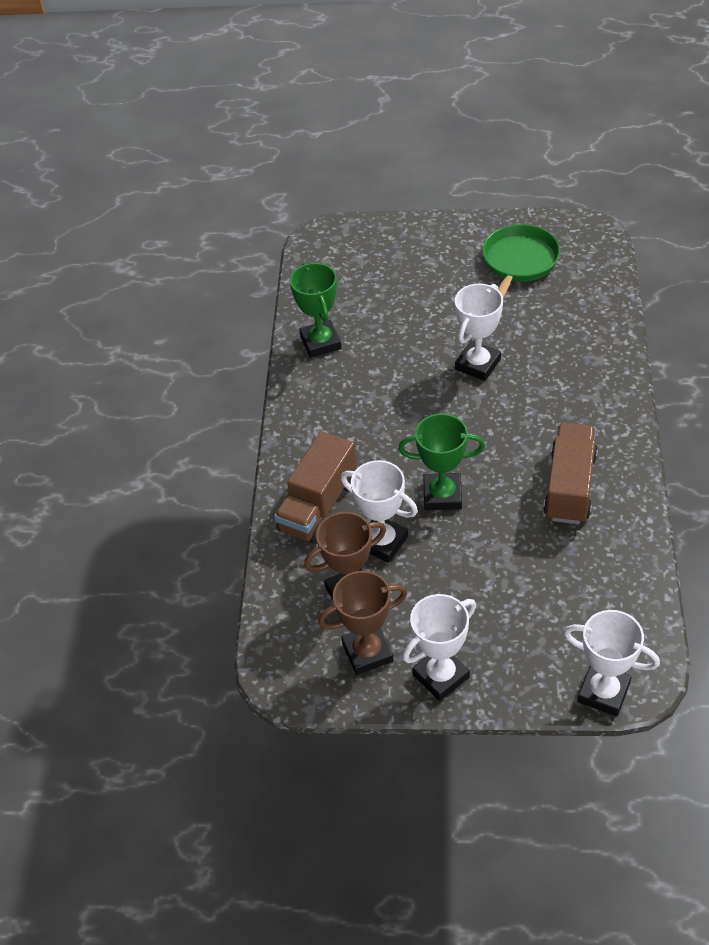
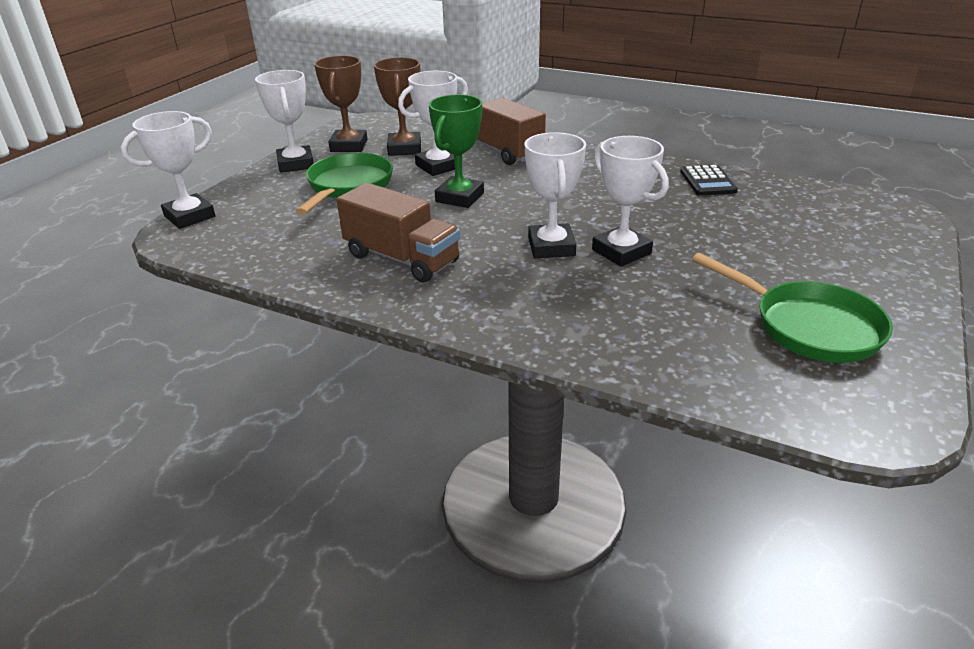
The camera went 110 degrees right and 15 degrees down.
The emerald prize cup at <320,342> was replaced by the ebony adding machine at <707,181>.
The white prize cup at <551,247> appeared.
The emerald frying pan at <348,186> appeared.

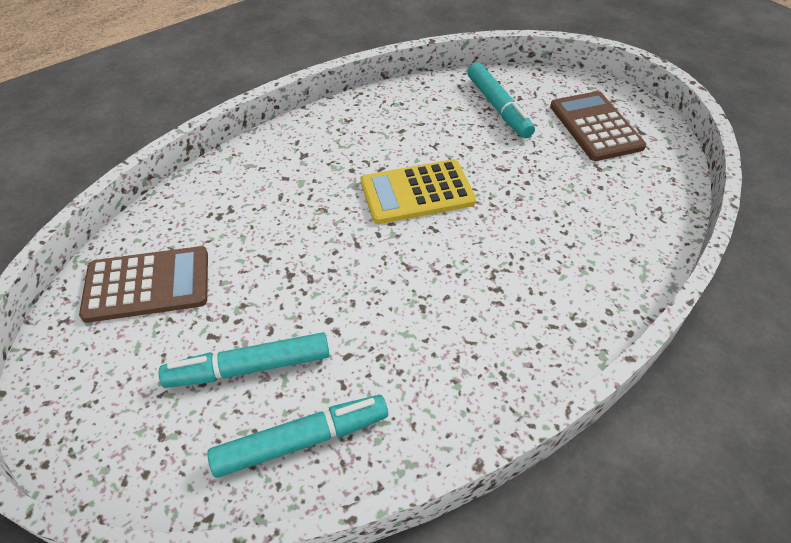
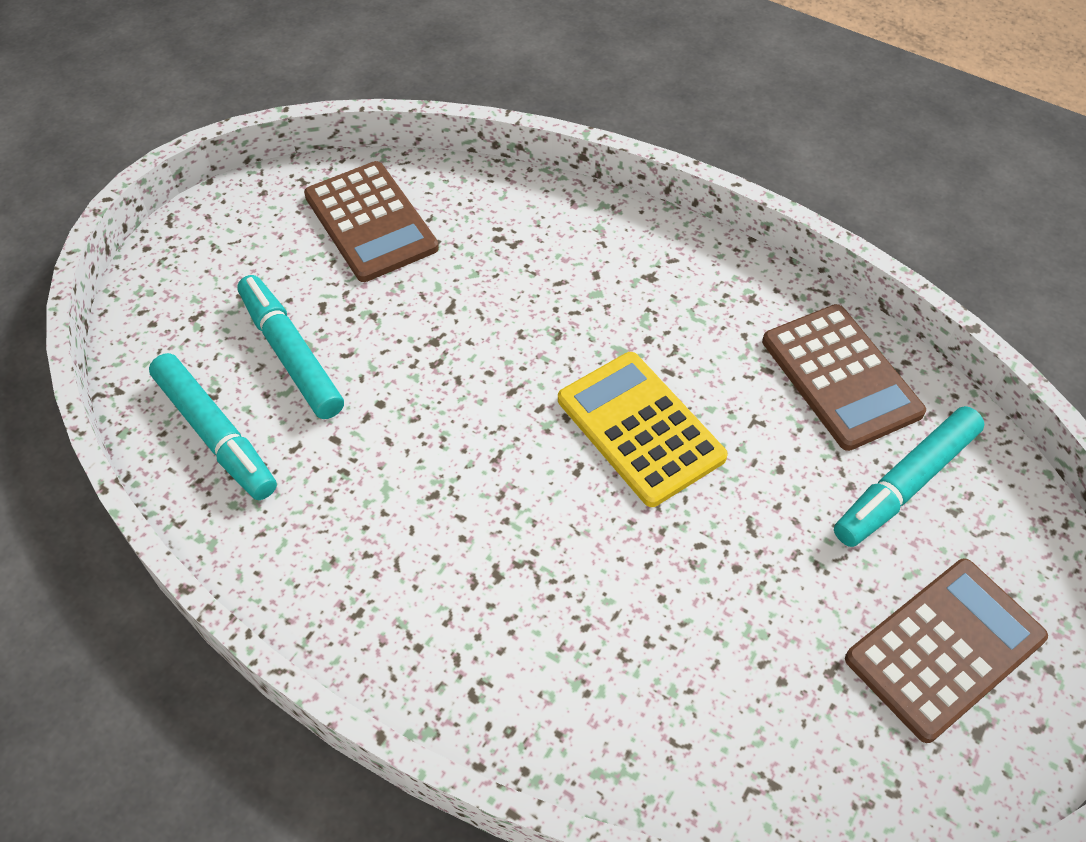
The camera went 70 degrees right and 5 degrees up.
The brown adding machine at <841,377> appeared.

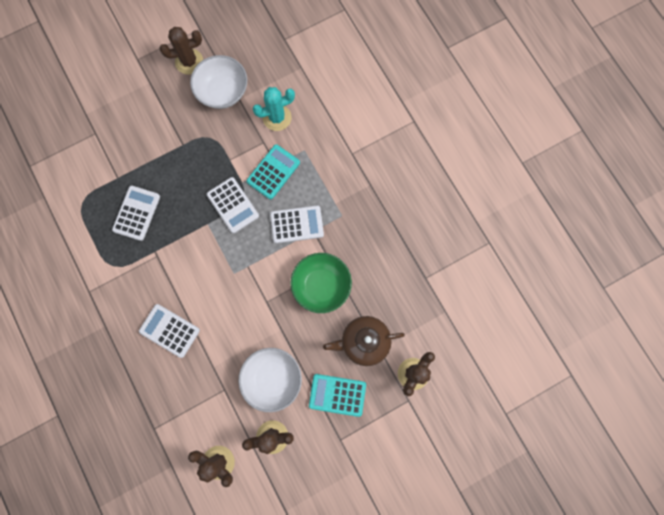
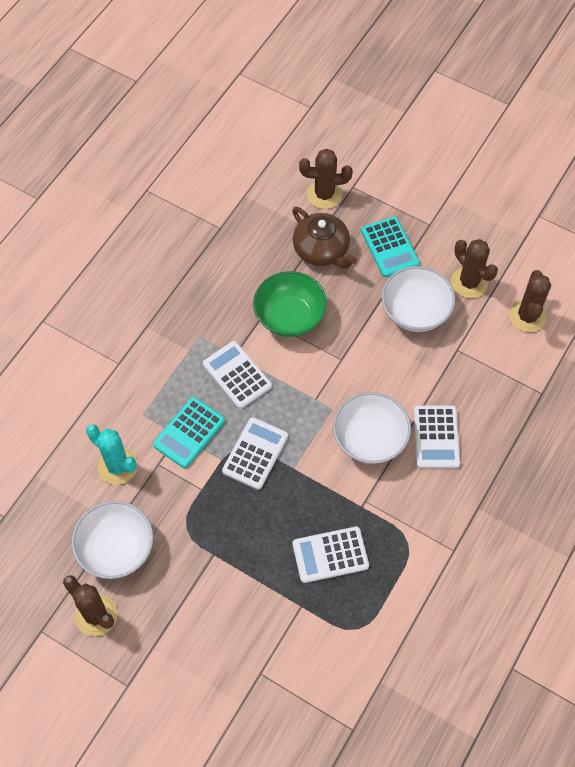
The camera went 120 degrees left and 15 degrees down.
The aqua adding machine at <273,172> turned 60 degrees counterclockwise.
The white bowl at <370,439> appeared.

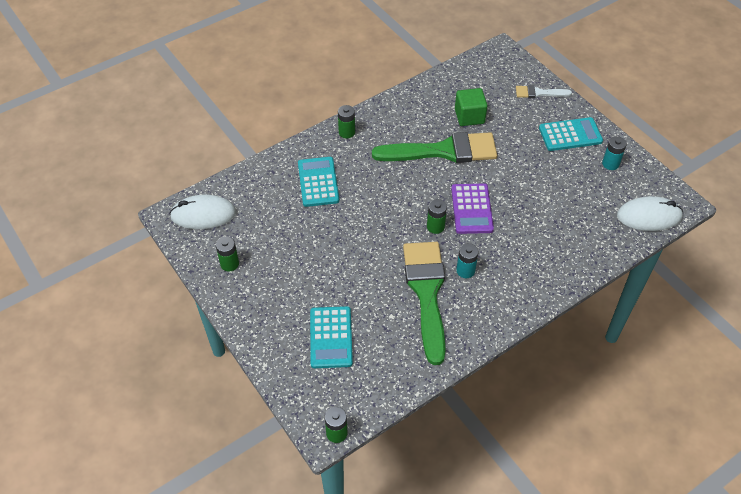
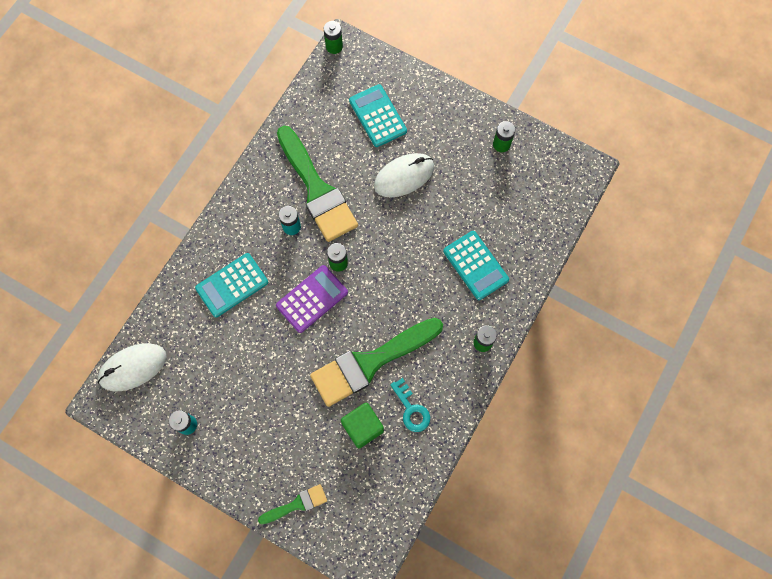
The camera went 155 degrees right and 20 degrees up.
The white paintbrush at <539,93> became the emerald paintbrush at <297,504>.
The aqua adding machine moved from <570,135> to <232,285>.
The royal purple adding machine at <471,209> turned 75 degrees clockwise.
The white PC mouse moved from <203,215> to <404,176>.
The aqua latchkey at <411,409> appeared.

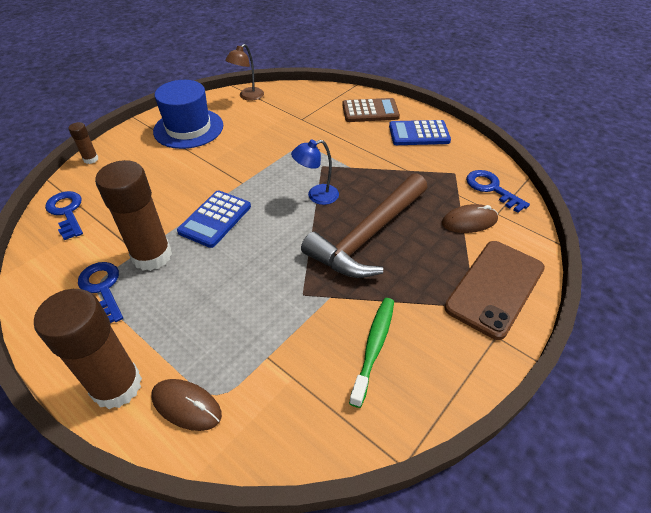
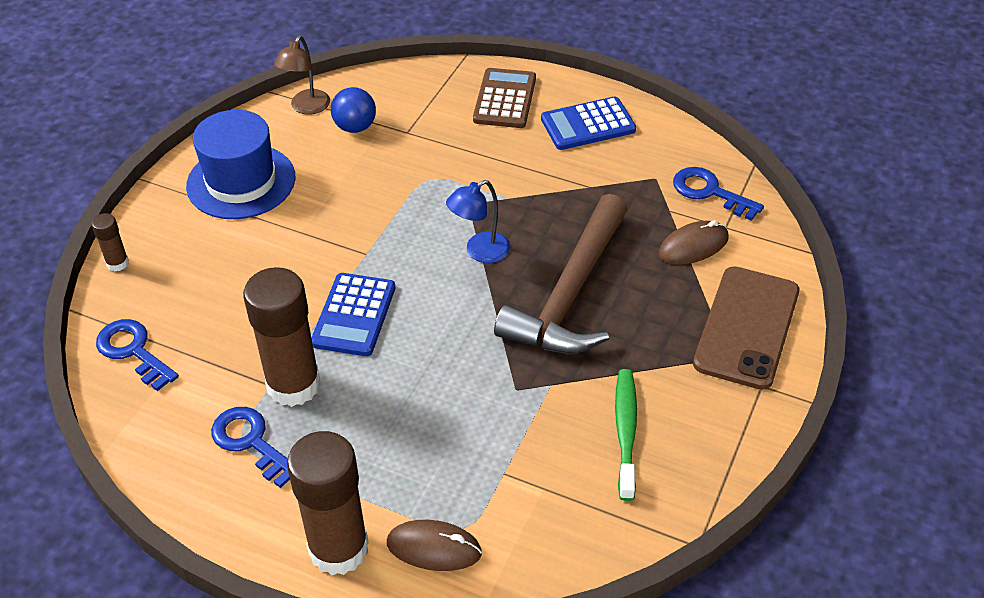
The camera went 15 degrees left and 0 degrees up.
The brown adding machine at <370,111> turned 60 degrees counterclockwise.
The royal blue sphere at <355,127> appeared.

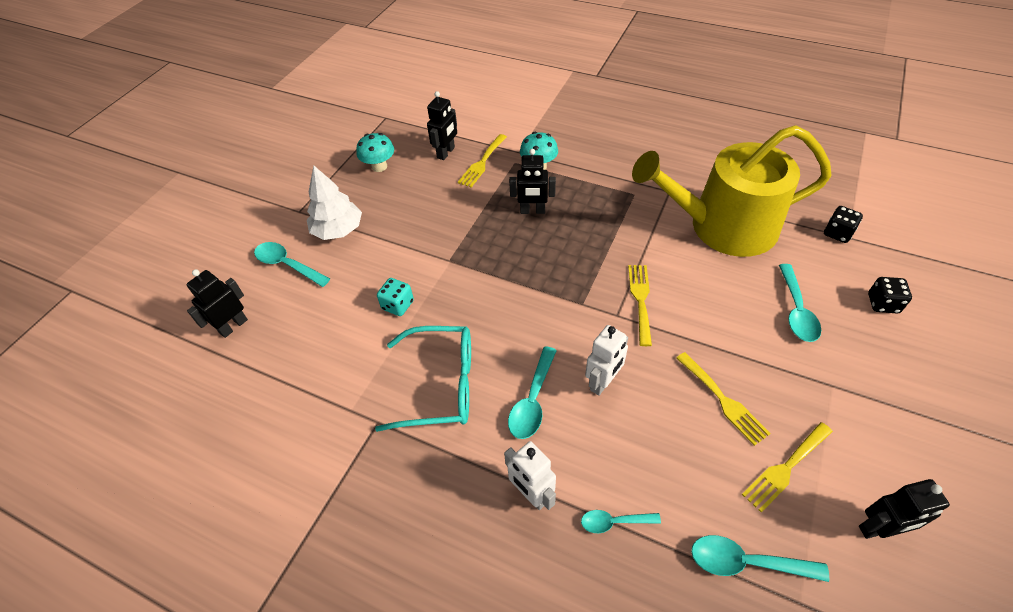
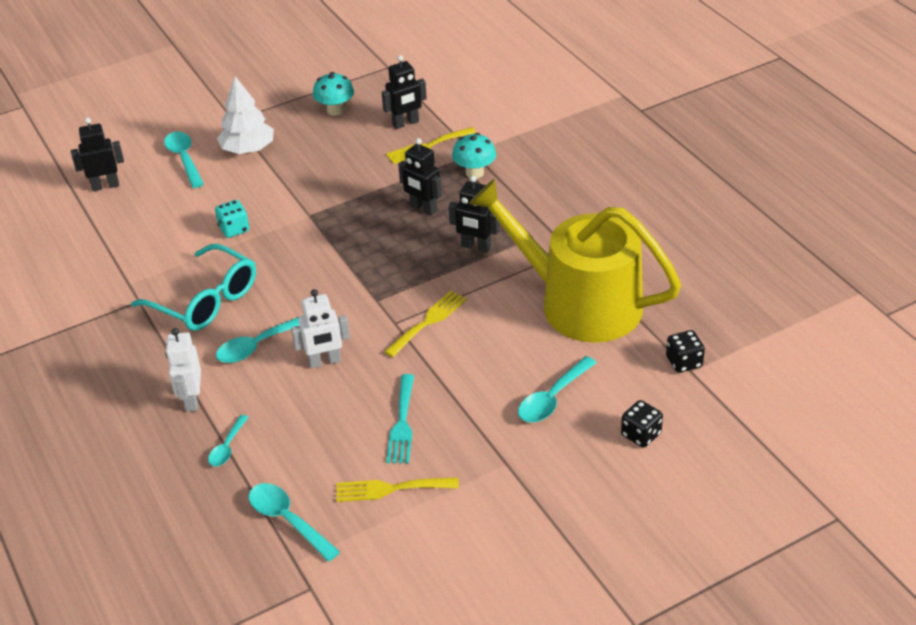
The camera went 35 degrees right and 10 degrees down.
The yellow dinner fork at <723,401> became the aqua dinner fork at <402,423>.
The ebony robot moved from <878,528> to <476,247>.
The aqua tablespoon at <614,522> turned 105 degrees counterclockwise.

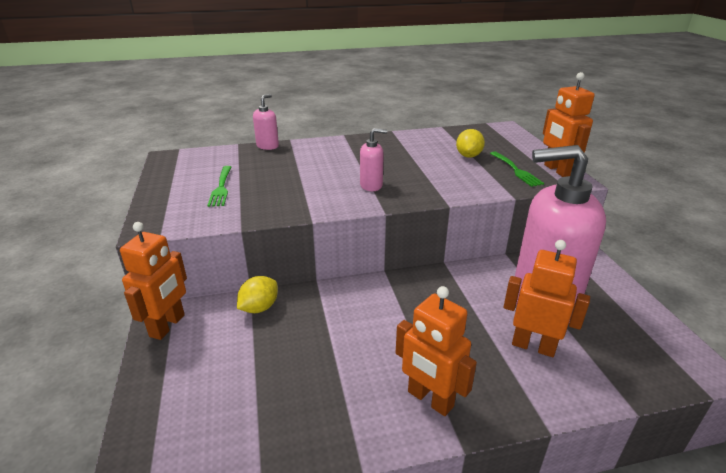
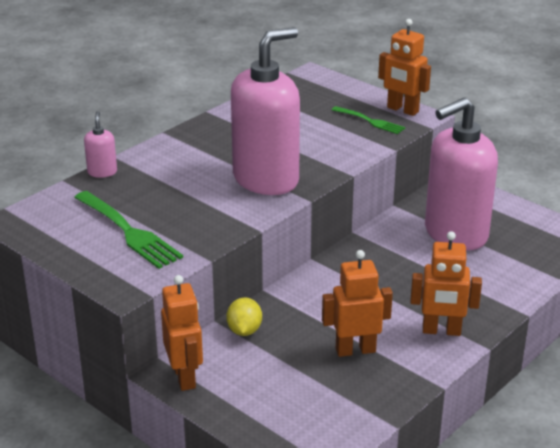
The camera went 35 degrees left and 0 degrees up.
The pink soap pump at <371,185> changed to 2.48 times the size.
The yellow toy lemon at <468,156> disappeared.
The emerald dinner fork at <221,187> changed to 1.69 times the size.
The orange-coloured robot moved from <533,346> to <355,350>.

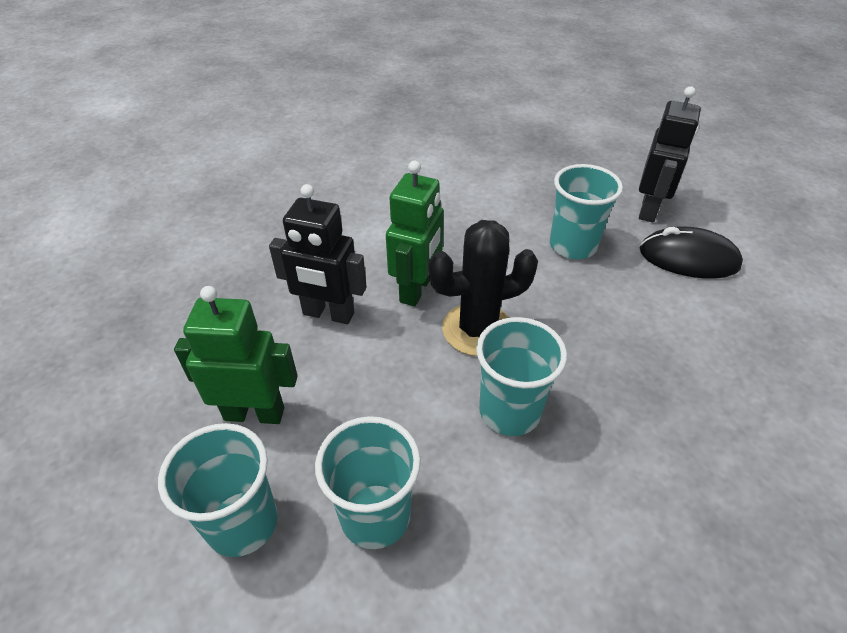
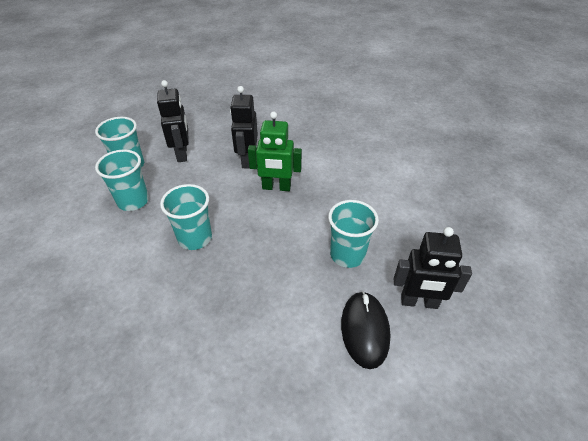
The camera went 75 degrees right and 0 degrees up.
The ebony cactus at <477,329> disappeared.
The emerald robot at <254,413> became the ebony robot at <182,154>.

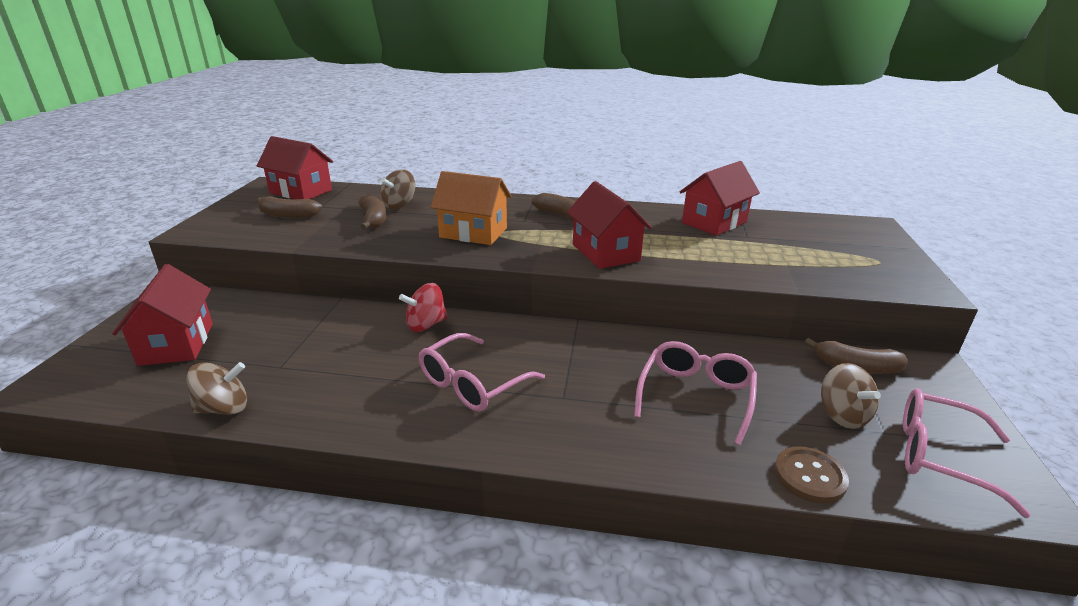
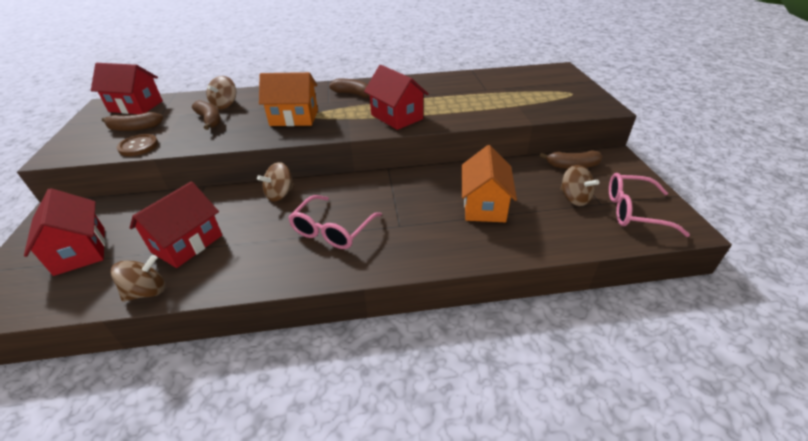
The camera went 15 degrees left and 10 degrees up.
The red house moved from <714,222> to <187,244>.
The red toy top at <426,325> became the brown toy top at <280,194>.
The pink glasses at <696,396> was replaced by the orange-coloured house at <484,205>.
The brown shirt button moved from <809,476> to <138,146>.

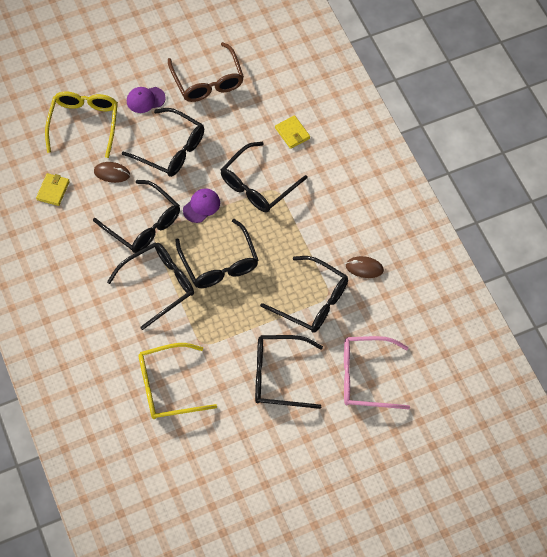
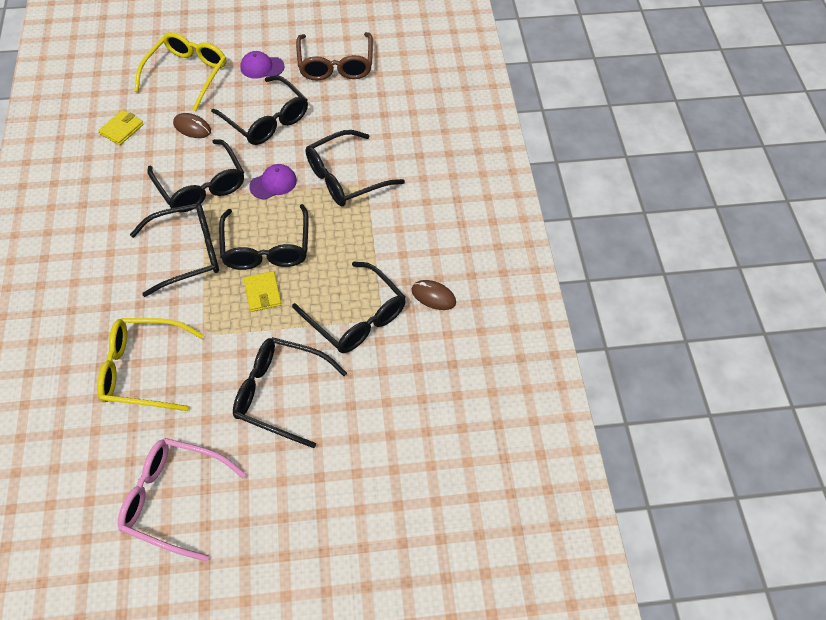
The camera went 15 degrees right and 5 degrees down.
The yellow wallet moved from <292,133> to <262,293>.
The pink glasses moved from <366,377> to <174,499>.

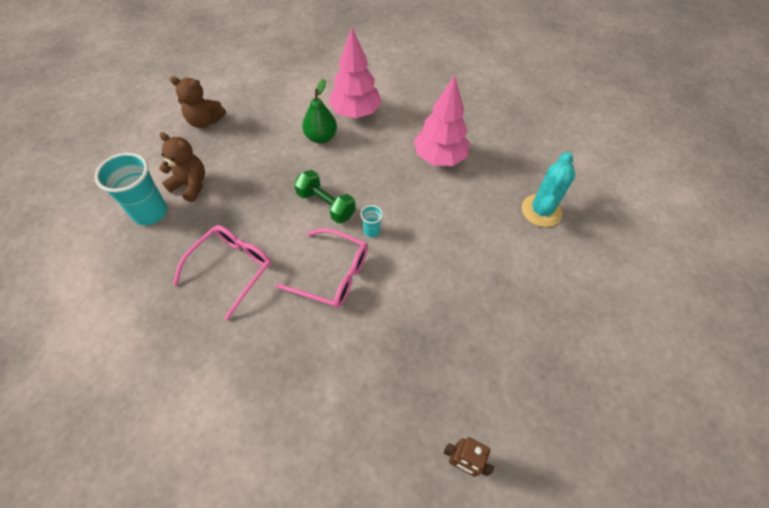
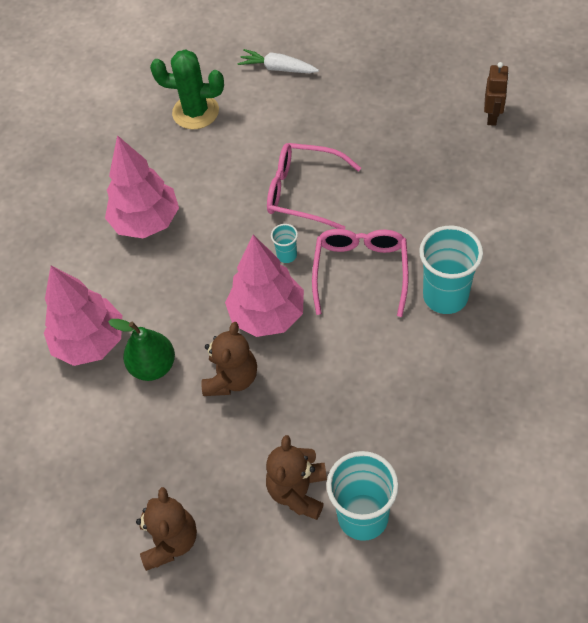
The camera went 100 degrees left and 0 degrees up.
The aqua cactus at <541,211> became the emerald cactus at <195,112>.
The emerald dumbbell at <326,205> was replaced by the pink tree at <267,315>.
The pink glasses moved from <231,269> to <304,192>.
The white toy carrot at <278,68> appeared.
The aqua beaker at <445,296> appeared.
The brown teddy at <231,378> appeared.

